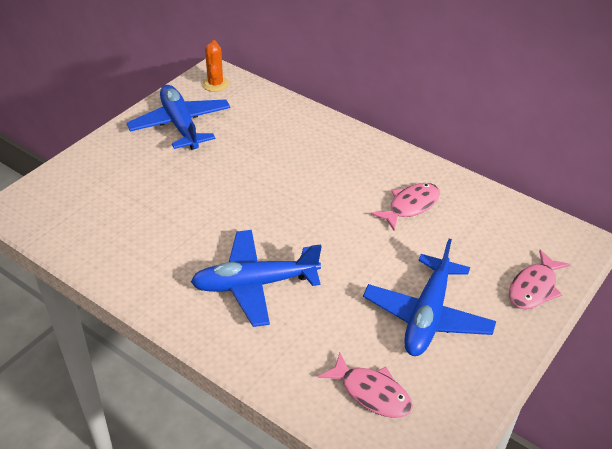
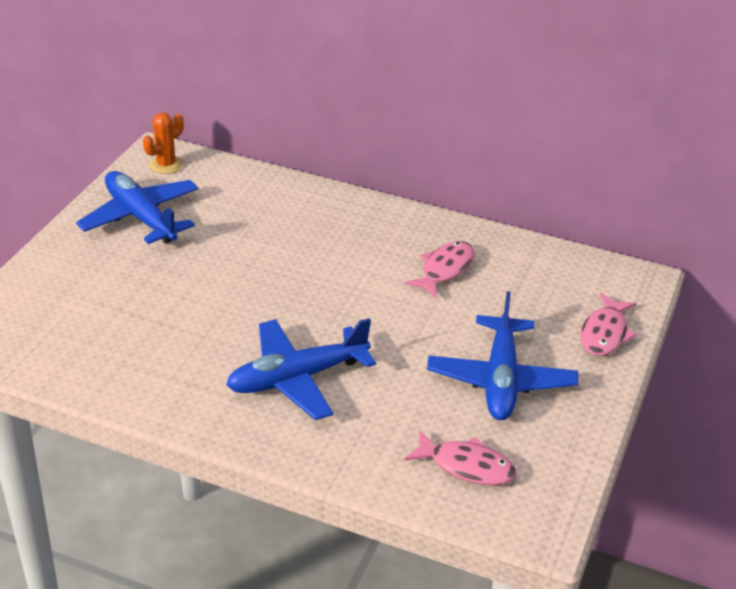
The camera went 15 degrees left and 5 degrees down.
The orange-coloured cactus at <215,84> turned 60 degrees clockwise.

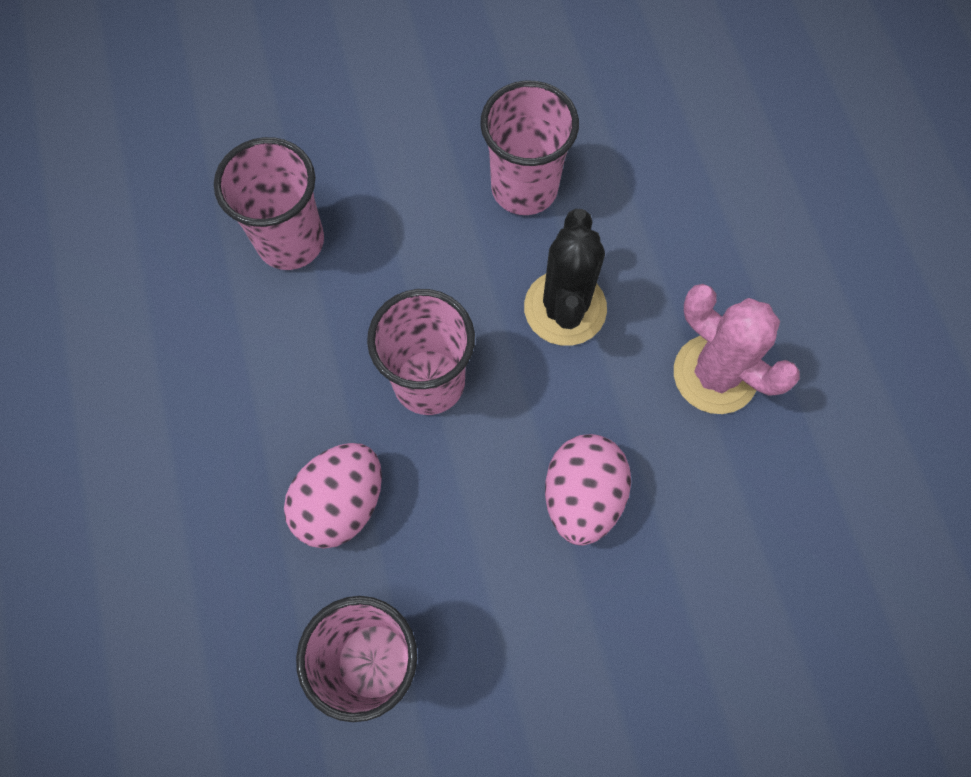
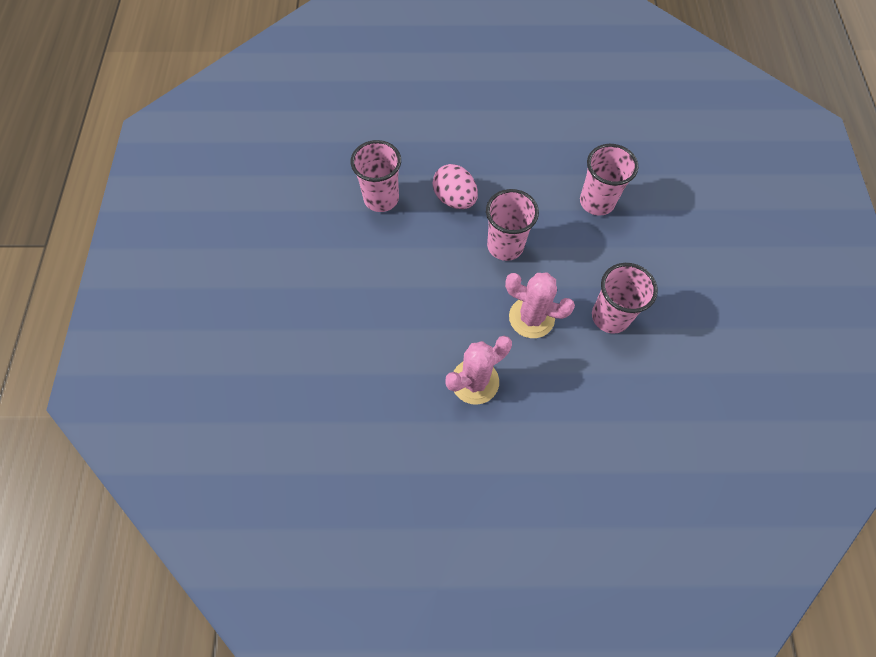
The camera went 105 degrees right and 5 degrees down.
The ebony cactus at <565,308> became the pink cactus at <531,317>.
The pink egg at <582,496> disappeared.

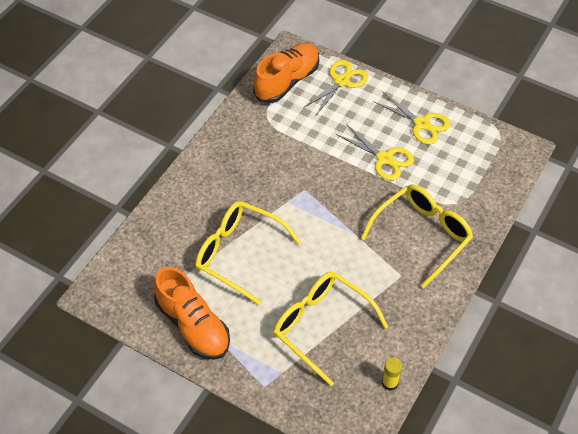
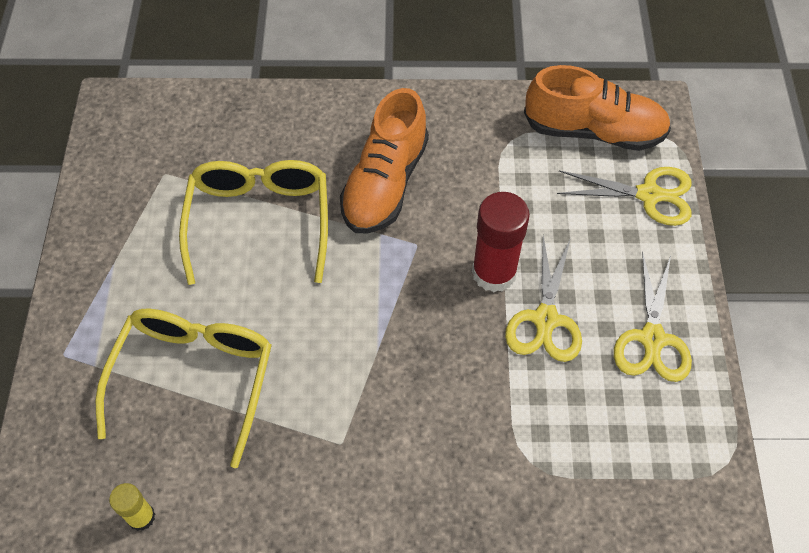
The camera went 60 degrees right and 5 degrees up.
The yellow glasses at <422,235> disappeared.
The orange-coloured sneaker moved from <193,325> to <385,184>.
The red stick of glue at <494,272> appeared.

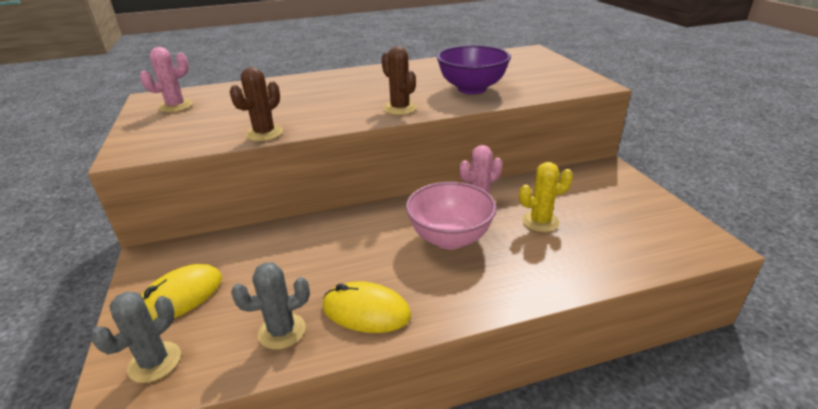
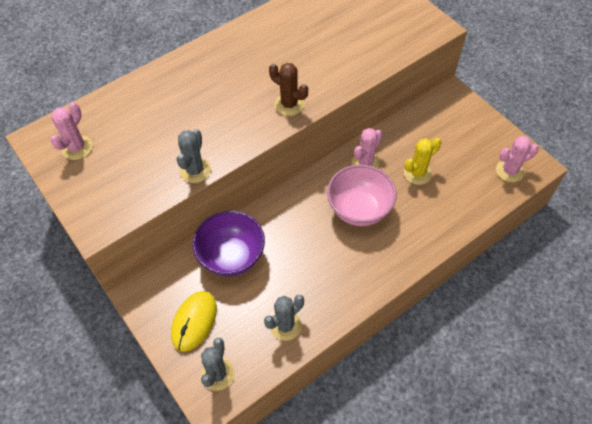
The camera went 20 degrees left and 25 degrees up.
The royal purple bowl moved from <472,89> to <232,257>.
The brown cactus at <264,133> became the gray cactus at <195,170>.
The yellow PC mouse at <366,311> disappeared.
The pink cactus at <509,171> appeared.

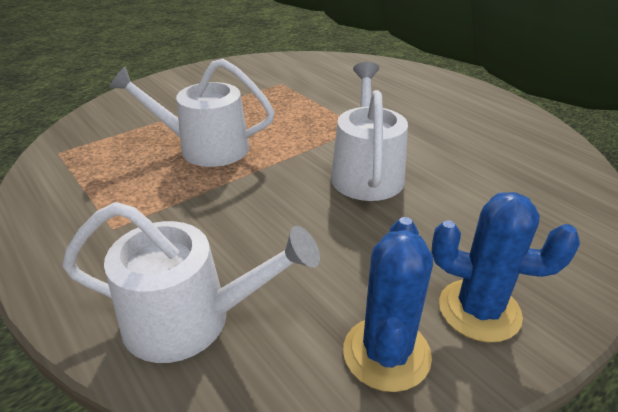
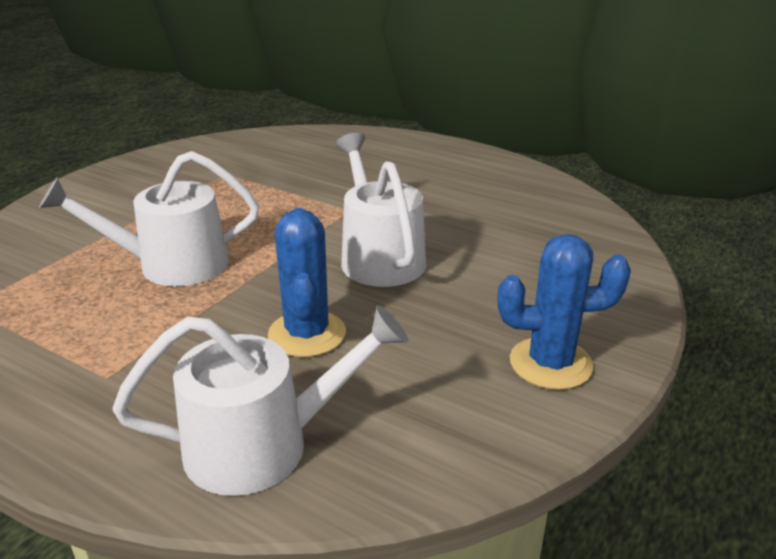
The camera went 20 degrees left and 5 degrees down.
The royal blue cactus moved from <386,353> to <307,334>.

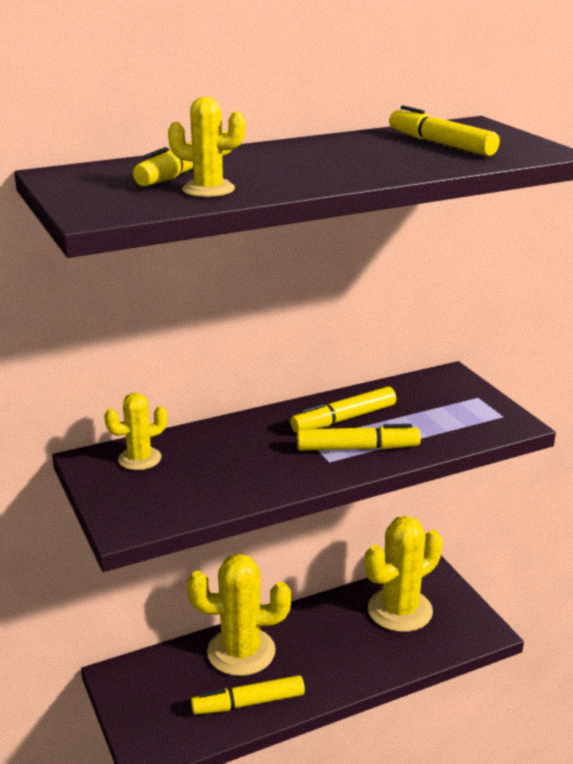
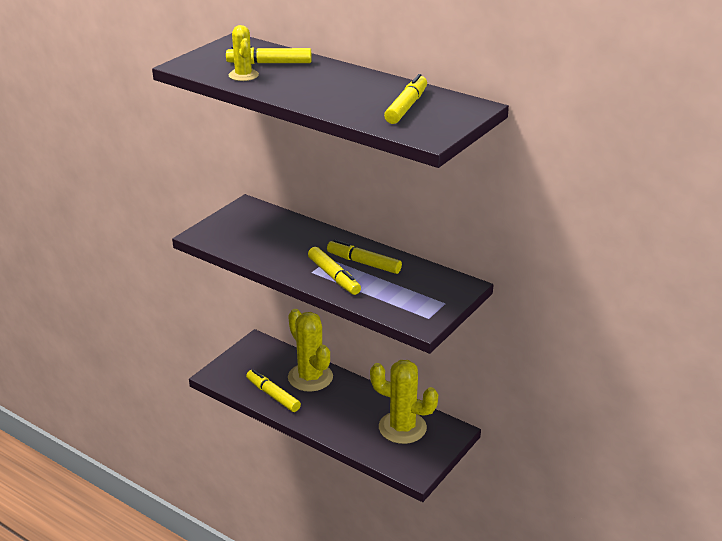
The camera went 60 degrees right and 5 degrees up.
The yellow cactus at <139,459> disappeared.

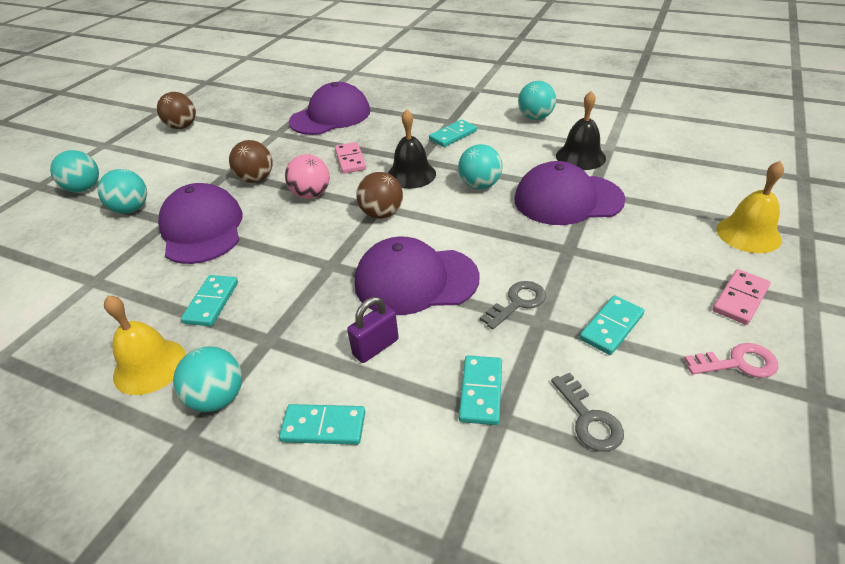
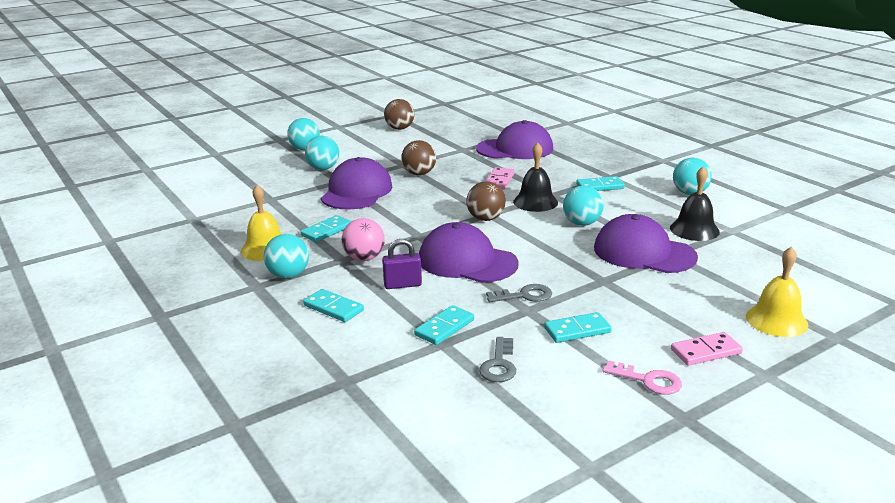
The camera went 30 degrees right and 15 degrees down.
The pink sphere moved from <311,195> to <364,258>.

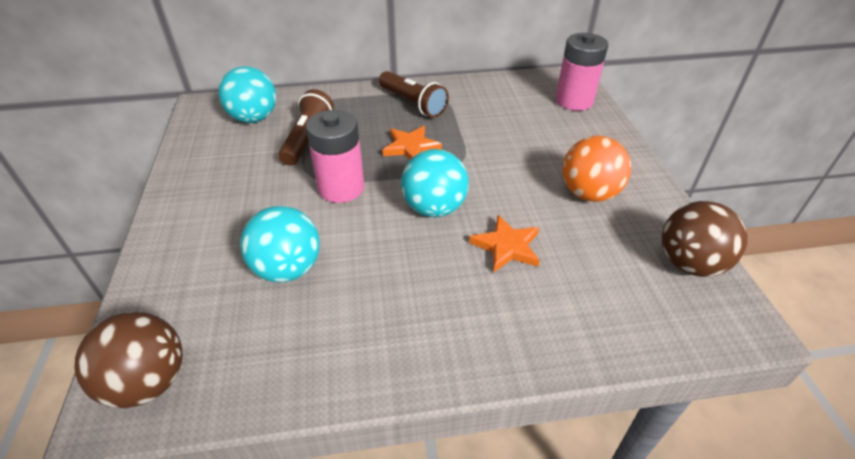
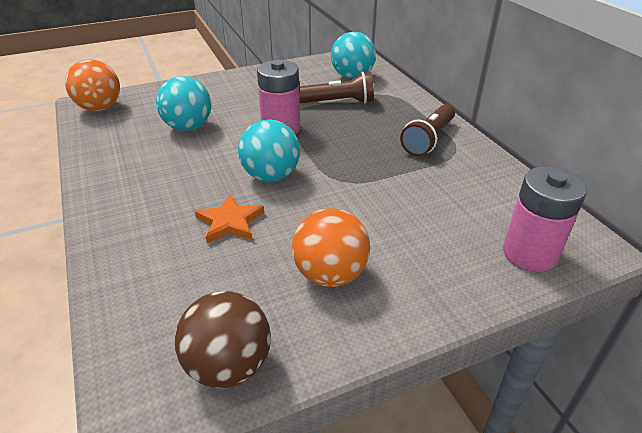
The camera went 75 degrees right and 5 degrees down.
The orange-coloured star shape at <411,147> disappeared.
The brown sphere at <148,382> became the orange-coloured sphere at <100,108>.

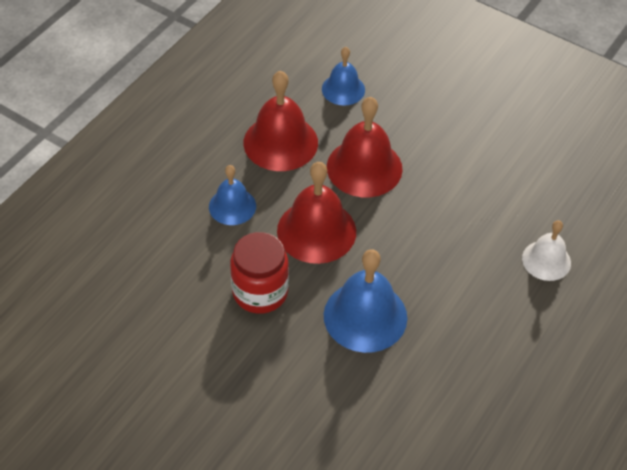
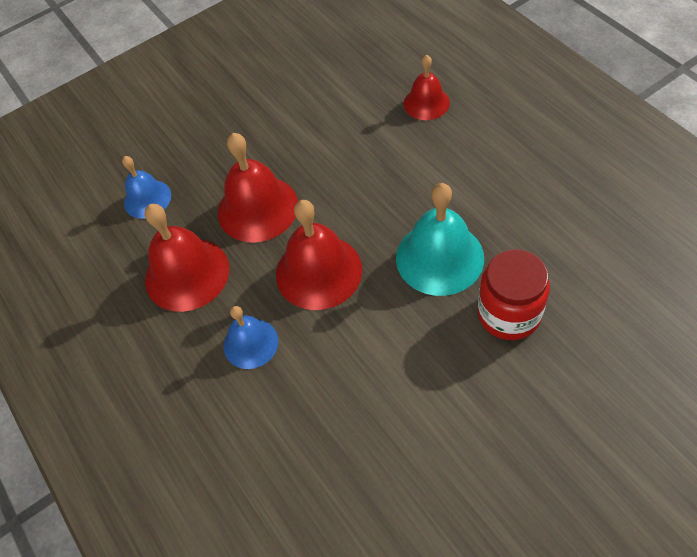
The camera went 60 degrees left and 5 degrees up.
The white bell at <546,260> became the red bell at <426,103>.
The red jam jar moved from <260,292> to <509,314>.
The royal blue bell at <365,316> became the aqua bell at <439,257>.

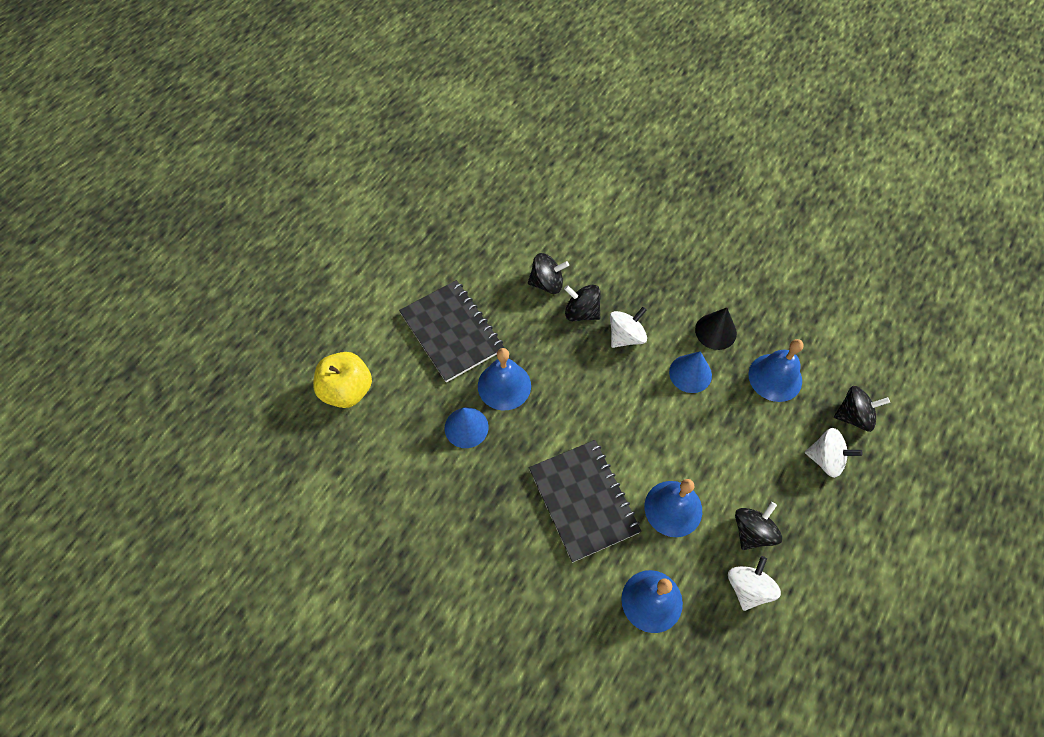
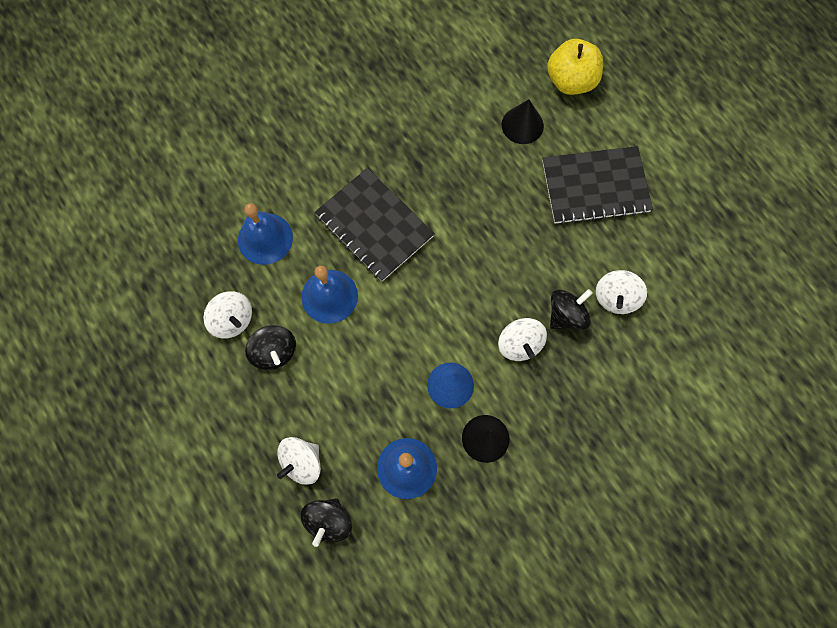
The camera went 115 degrees right and 10 degrees up.
The ebony toy top at <547,283> became the white toy top at <616,298>.
The royal blue bell at <504,385> disappeared.
The royal blue cone at <466,427> disappeared.
The ebony notepad at <583,501> turned 45 degrees clockwise.
The ebony cone at <522,125> appeared.

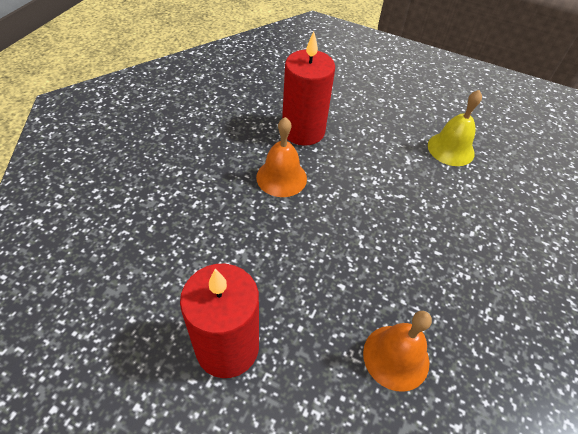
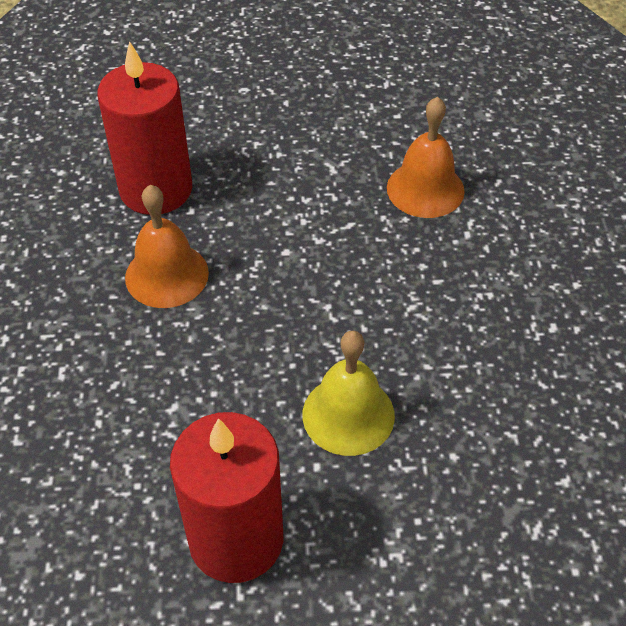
The camera went 25 degrees left and 0 degrees up.
The yellow bell moved from <451,149> to <348,415>.
The orange-coloured bell moved from <396,357> to <425,189>.

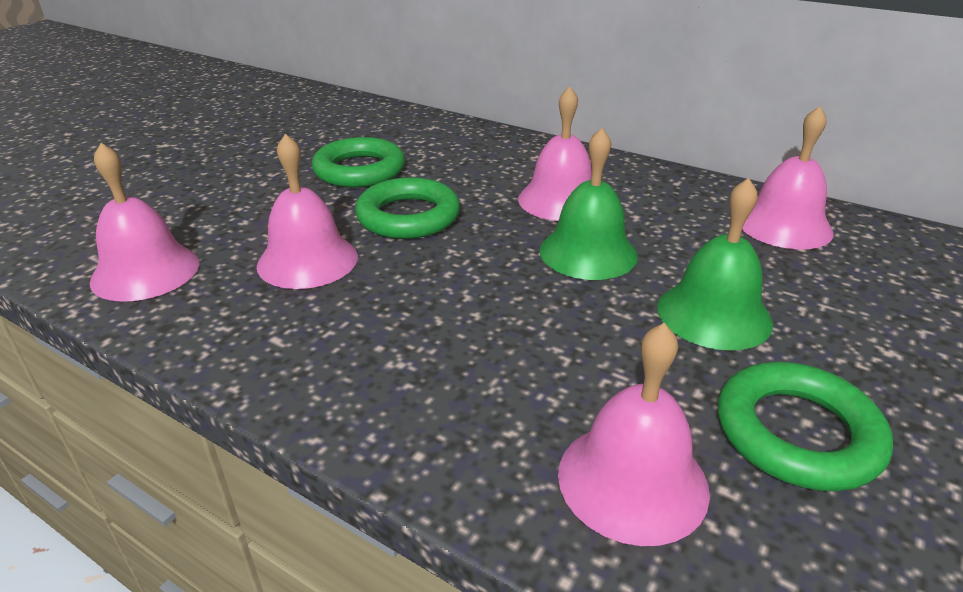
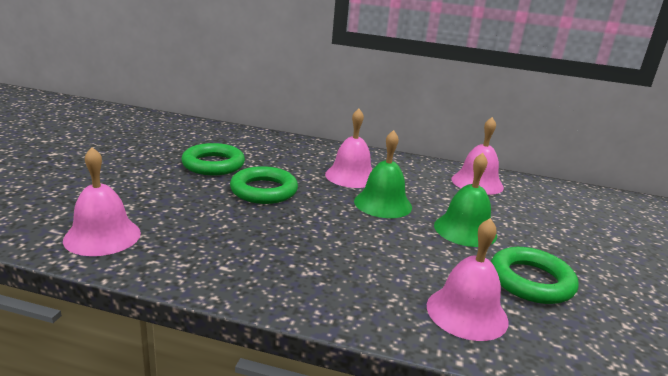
The camera went 20 degrees left and 10 degrees down.
The pink bell at <307,260> disappeared.

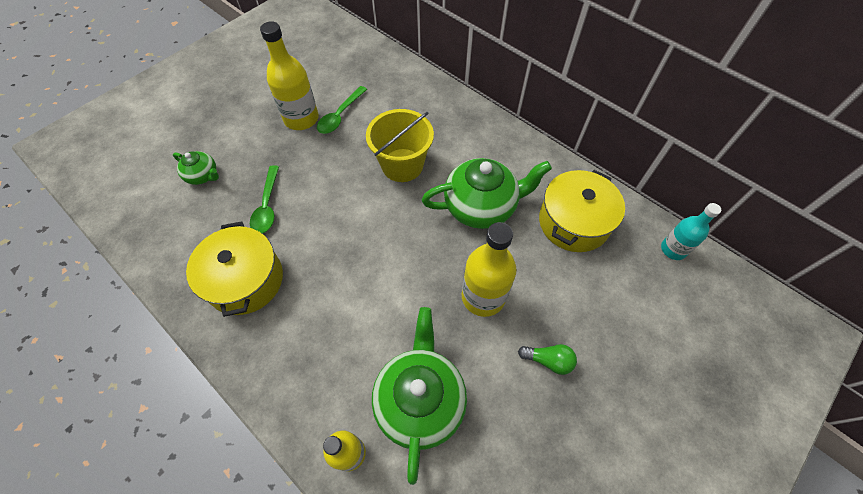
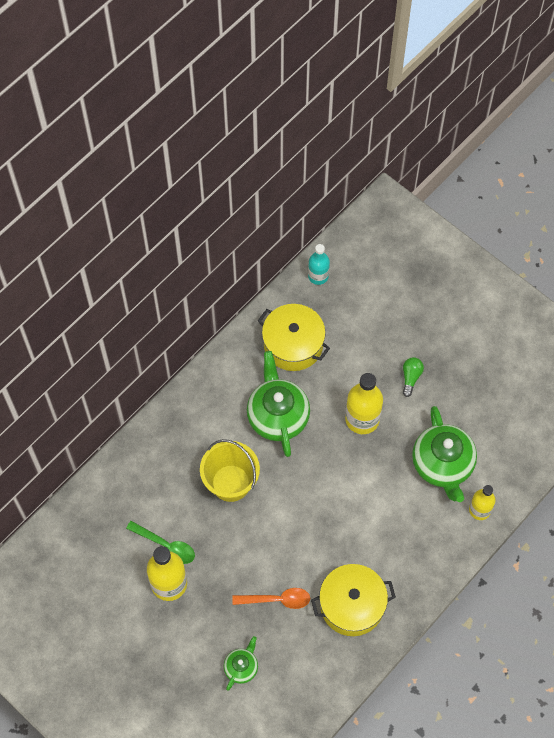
The camera went 90 degrees left and 5 degrees up.
The emerald tablespoon at <267,206> became the orange-coloured tablespoon at <277,600>.
The emerald teapot at <420,400> turned 105 degrees counterclockwise.

